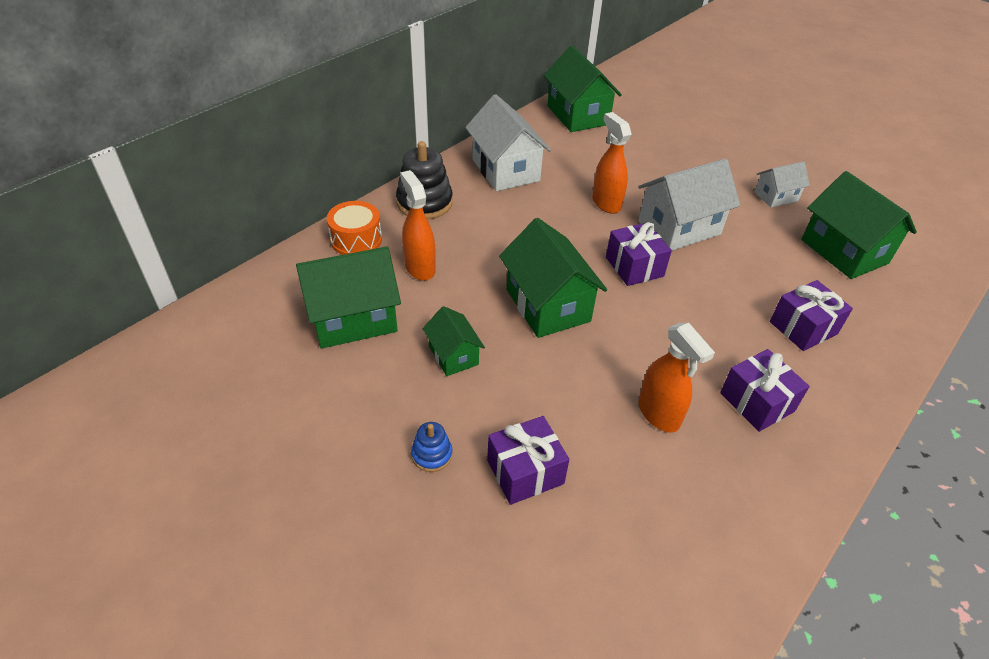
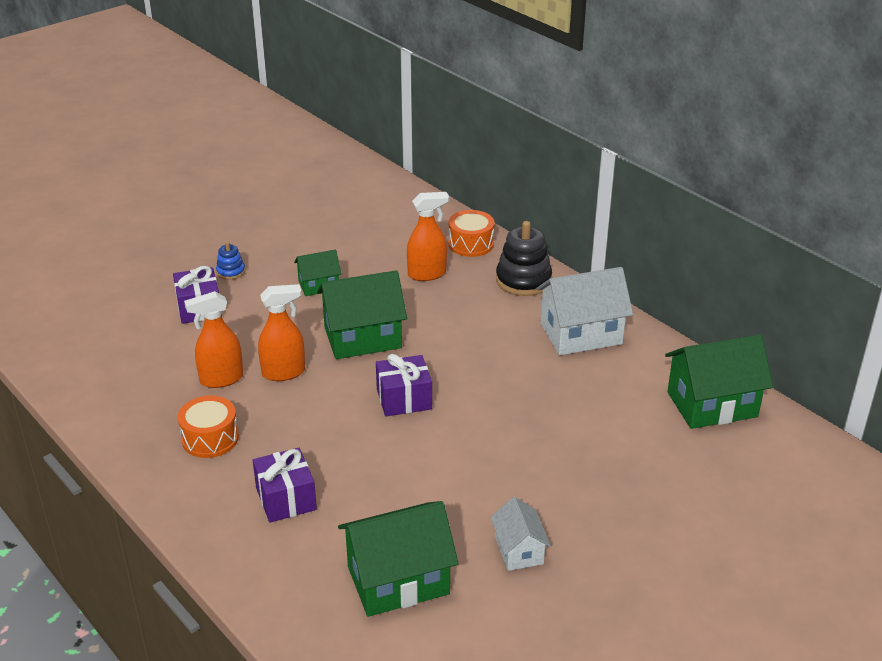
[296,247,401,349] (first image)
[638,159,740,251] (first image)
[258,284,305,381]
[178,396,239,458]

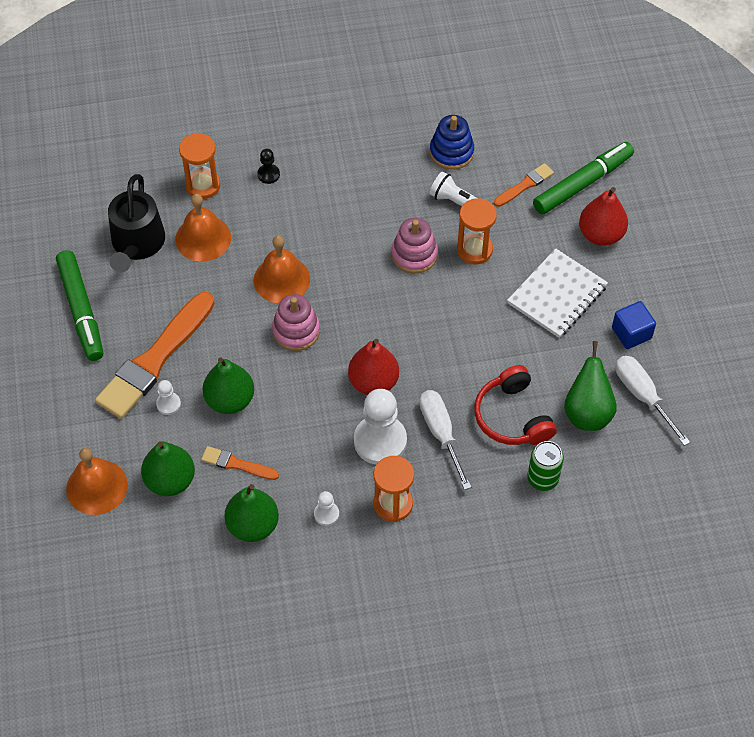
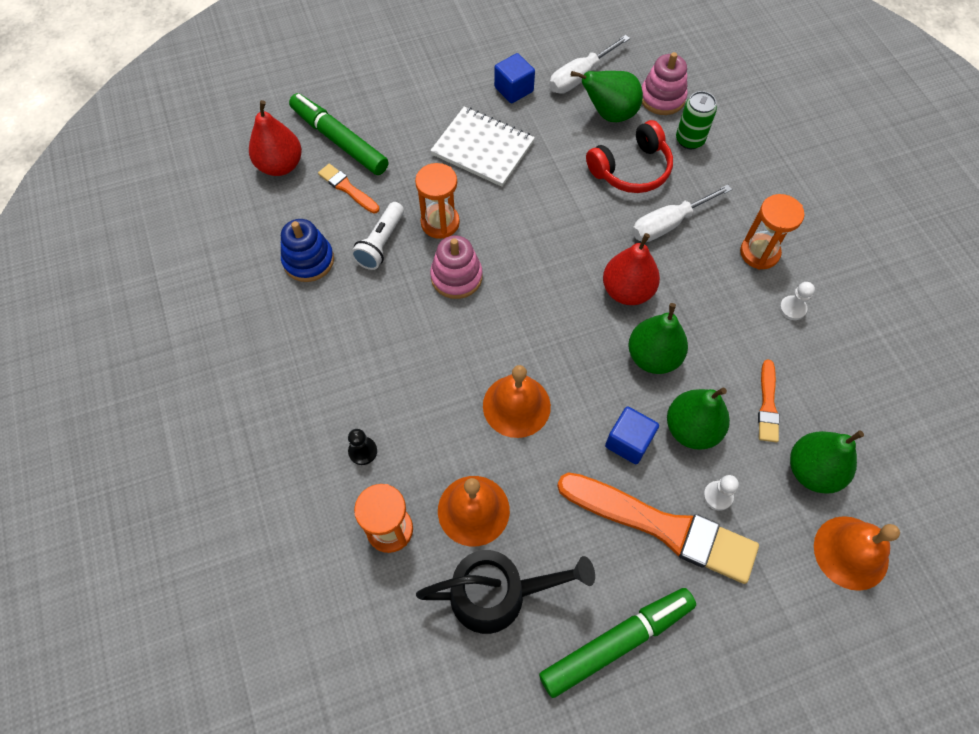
[354,389,407,465] (first image)
[605,407,659,464]
[628,303,688,374]
[642,52,688,115]
[249,100,302,176]

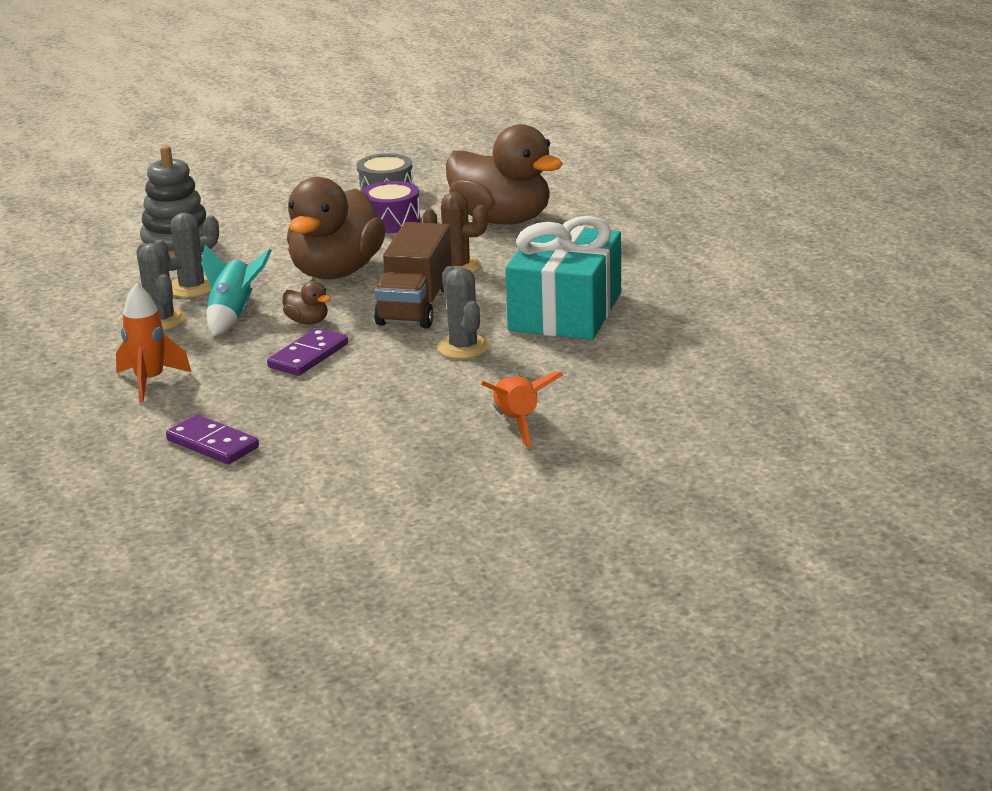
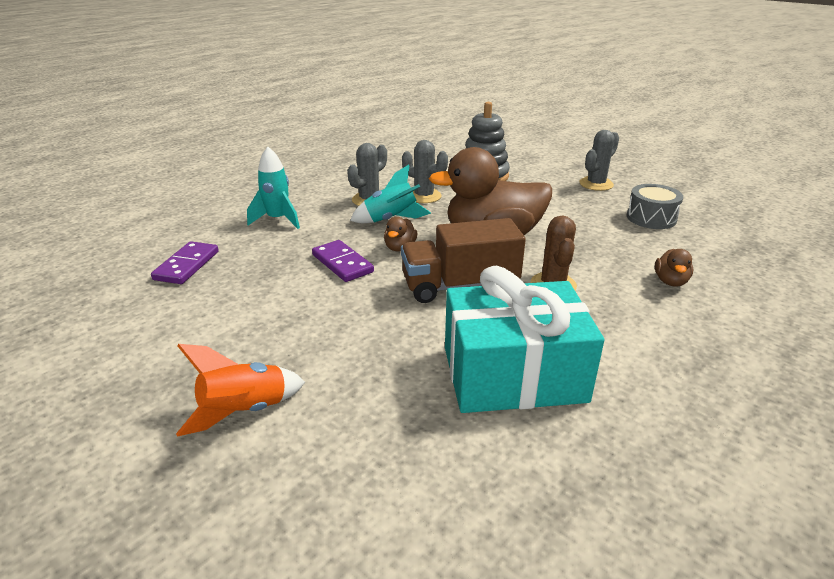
[362,181,421,233] (first image)
[579,130,619,191]
[247,147,300,229]
[312,240,374,282]
[655,249,693,286]

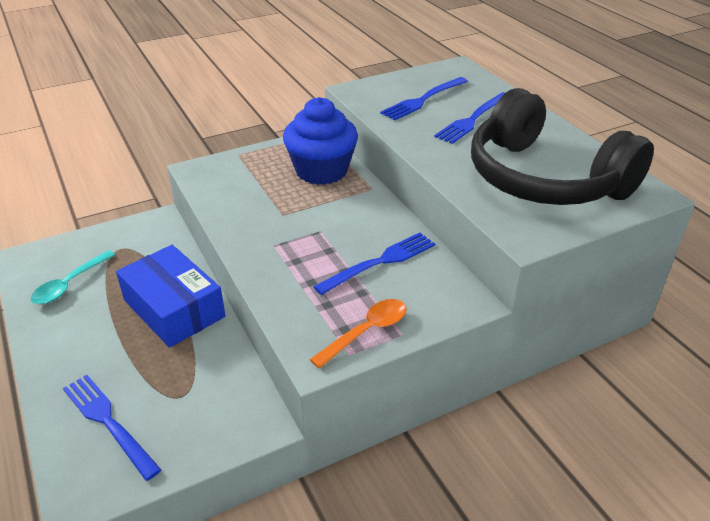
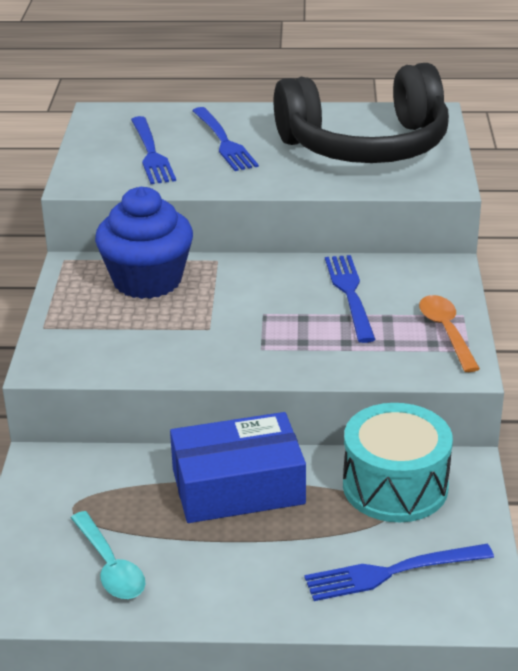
[343,403,453,522]

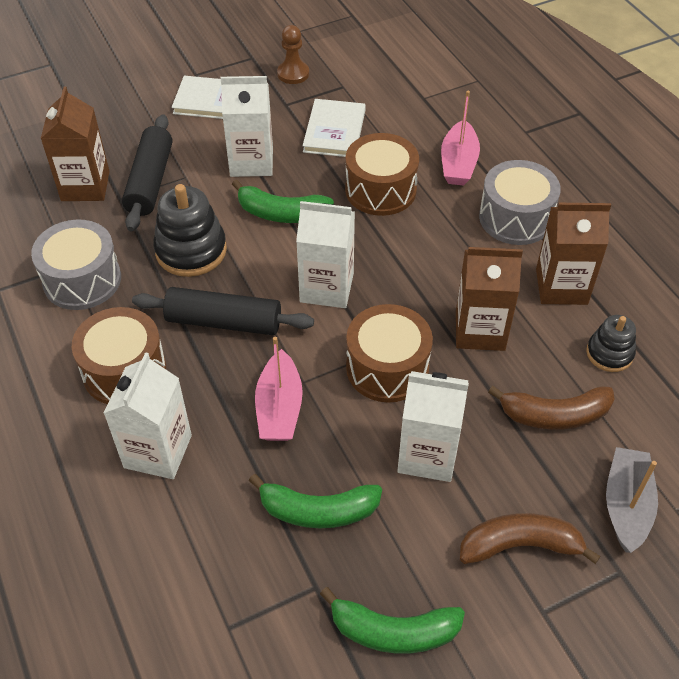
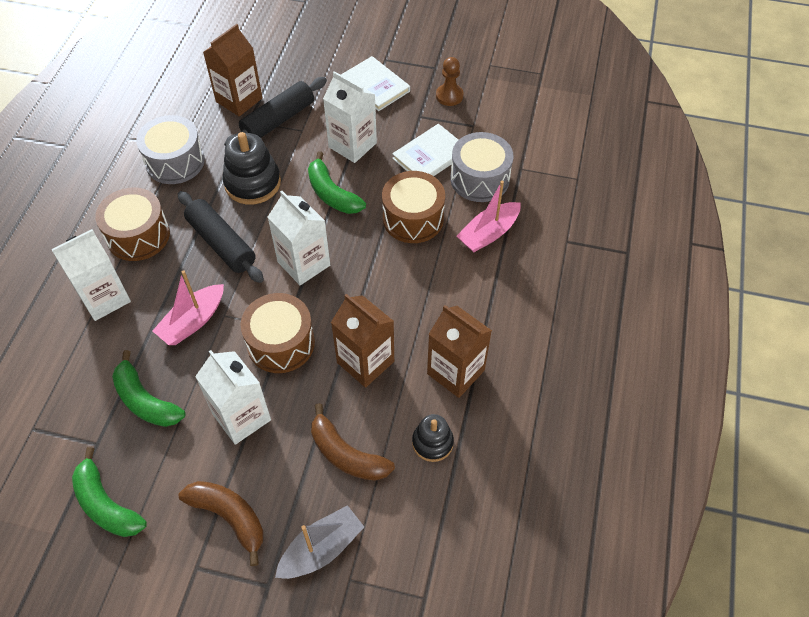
[450,132,513,202]

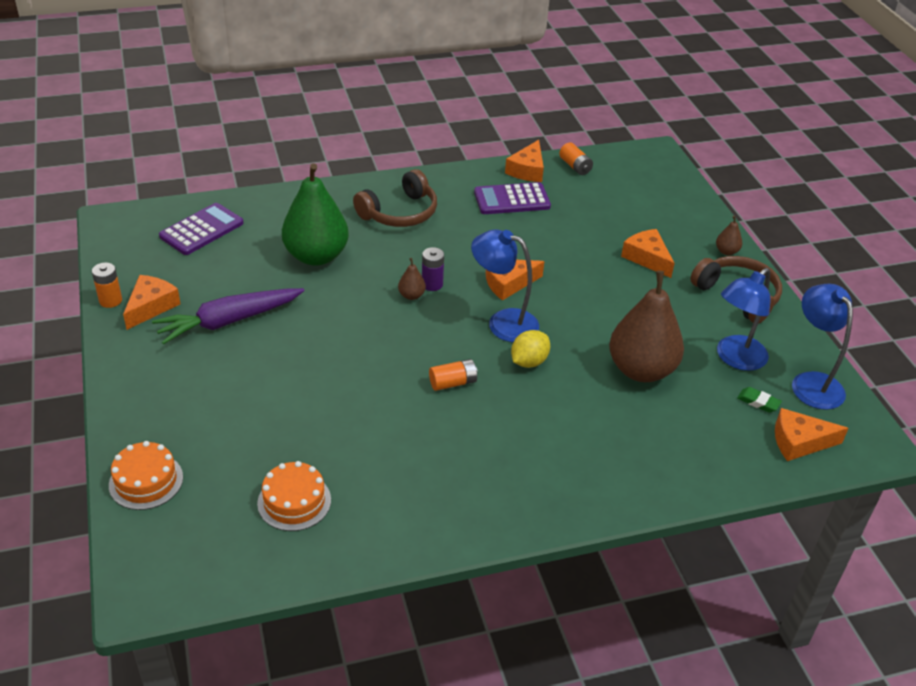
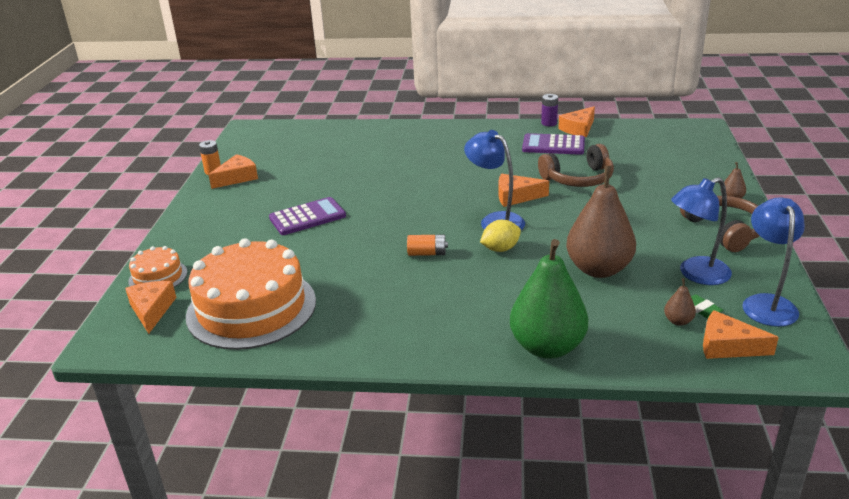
[152,288,304,344] (first image)
[559,143,593,175] (first image)
[269,197,346,235]
[510,239,588,359]
[538,144,614,187]
[664,278,696,326]
[541,94,558,126]
[125,281,176,334]
[186,238,316,350]

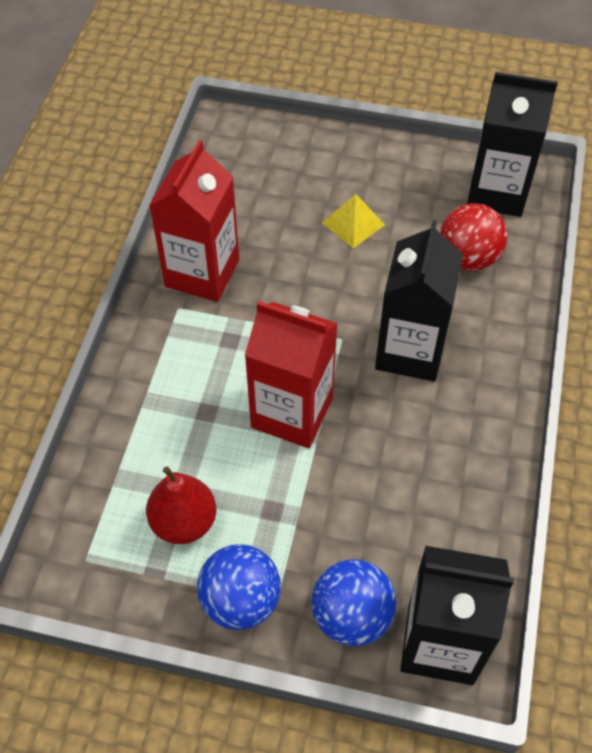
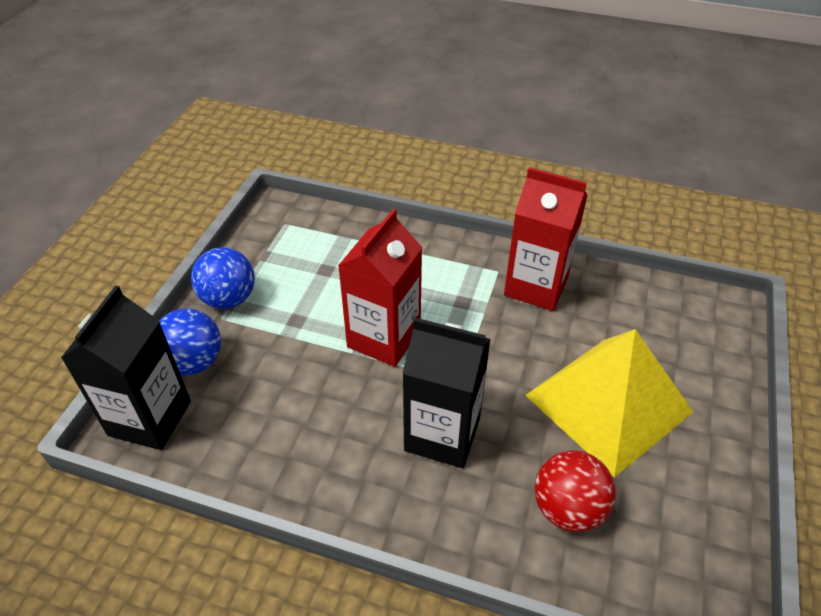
[146,466,216,544] (first image)
[467,72,558,217] (first image)
[525,329,693,478]

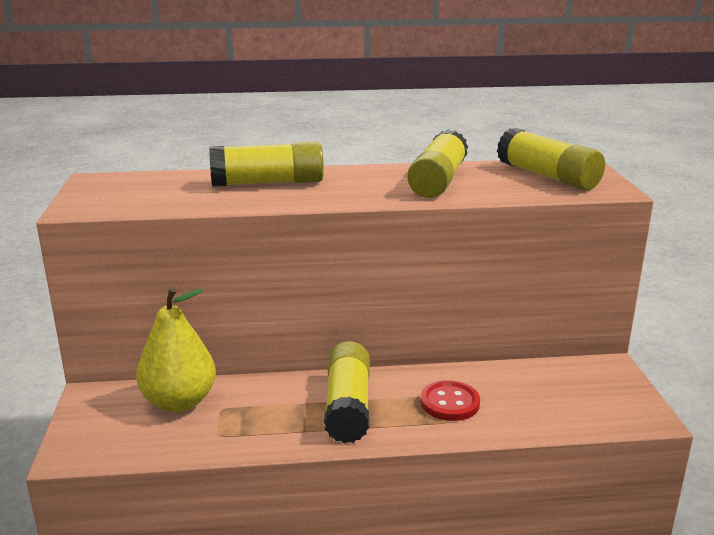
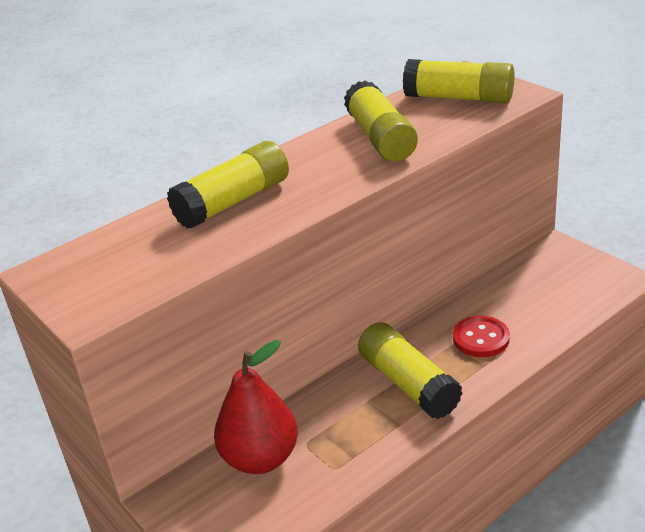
[214,340,298,474]

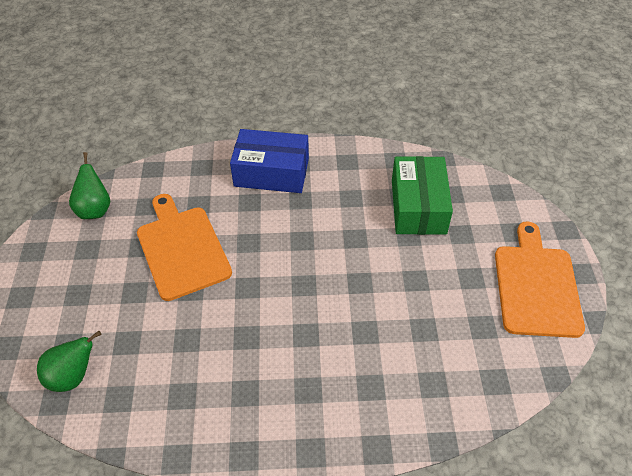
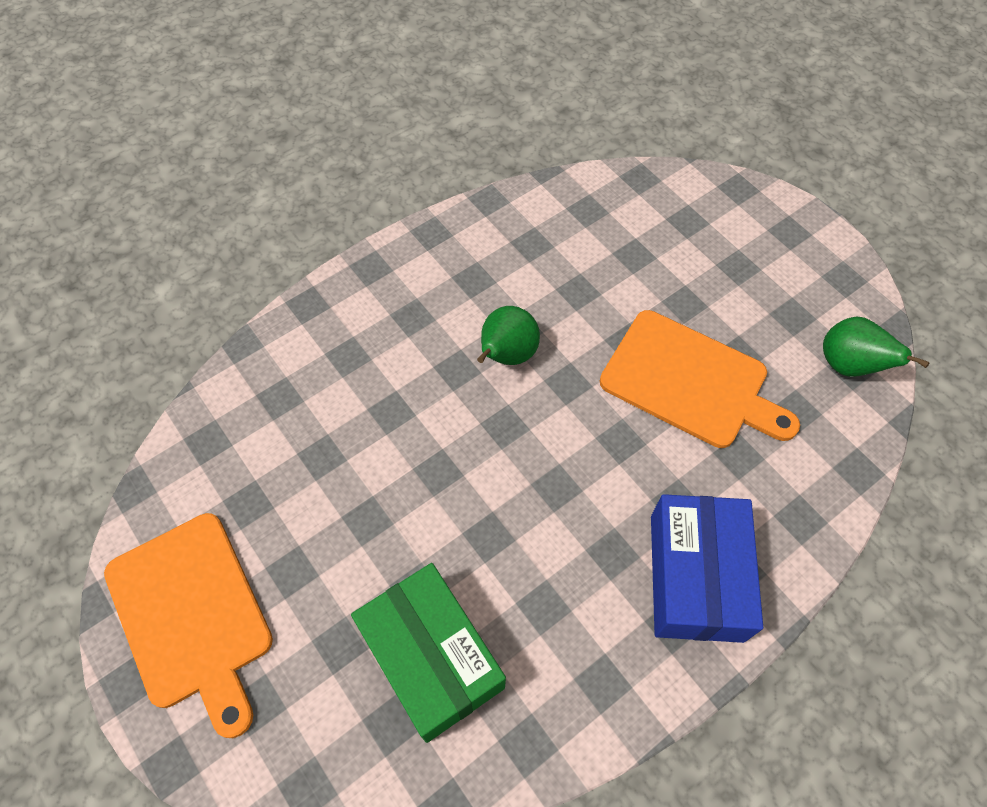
[477,306,540,365]
[651,494,763,643]

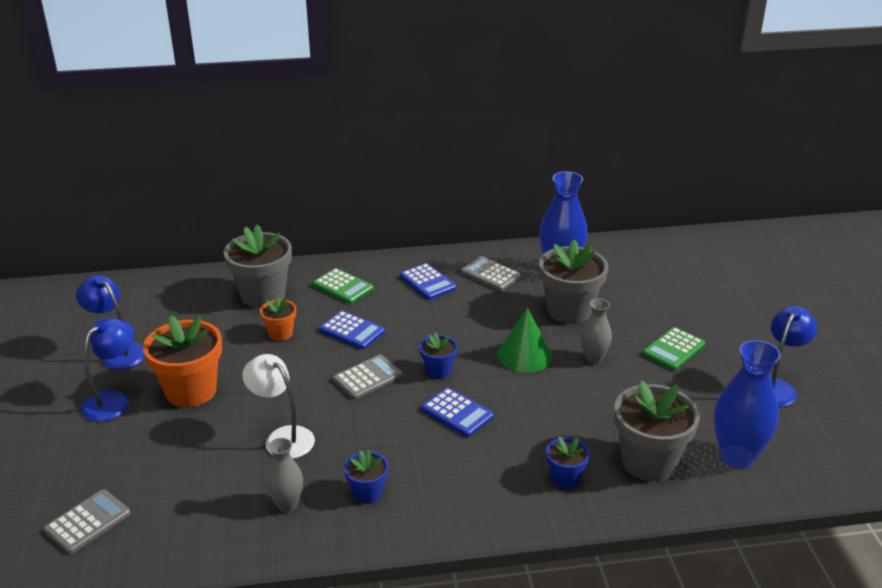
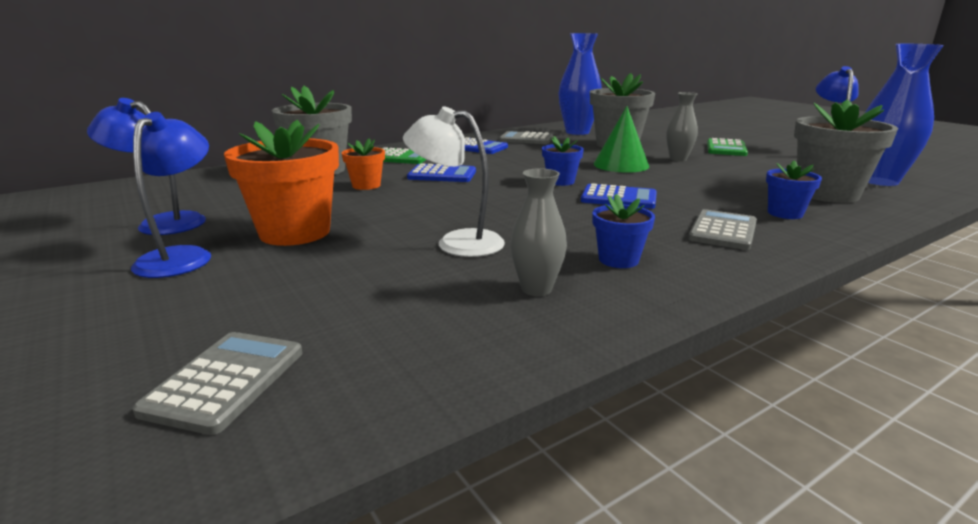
[688,209,757,250]

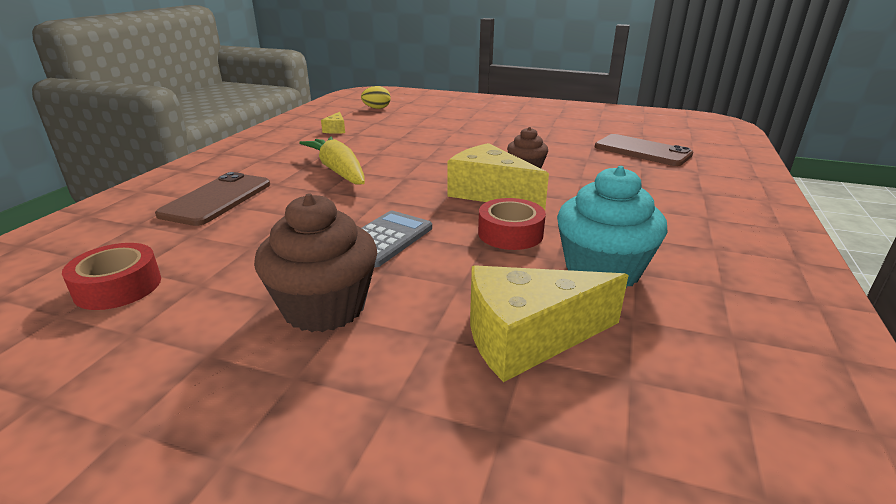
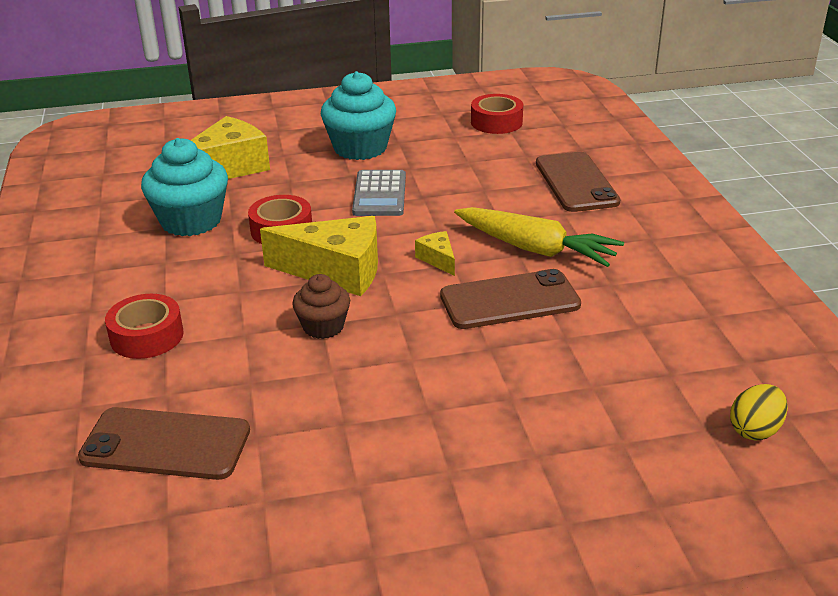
[105,294,184,359]
[440,269,581,329]
[415,231,455,276]
[321,71,396,160]

